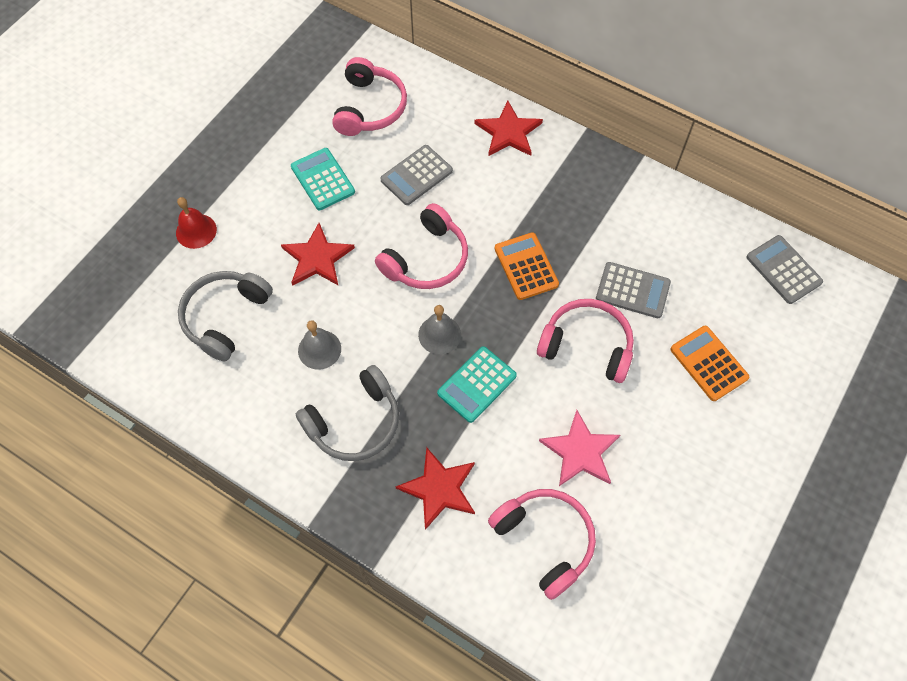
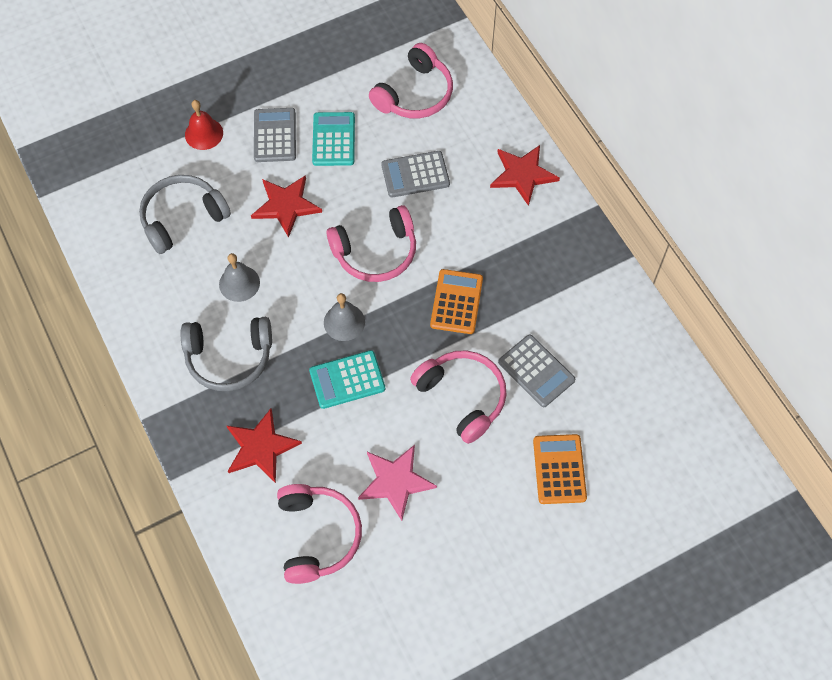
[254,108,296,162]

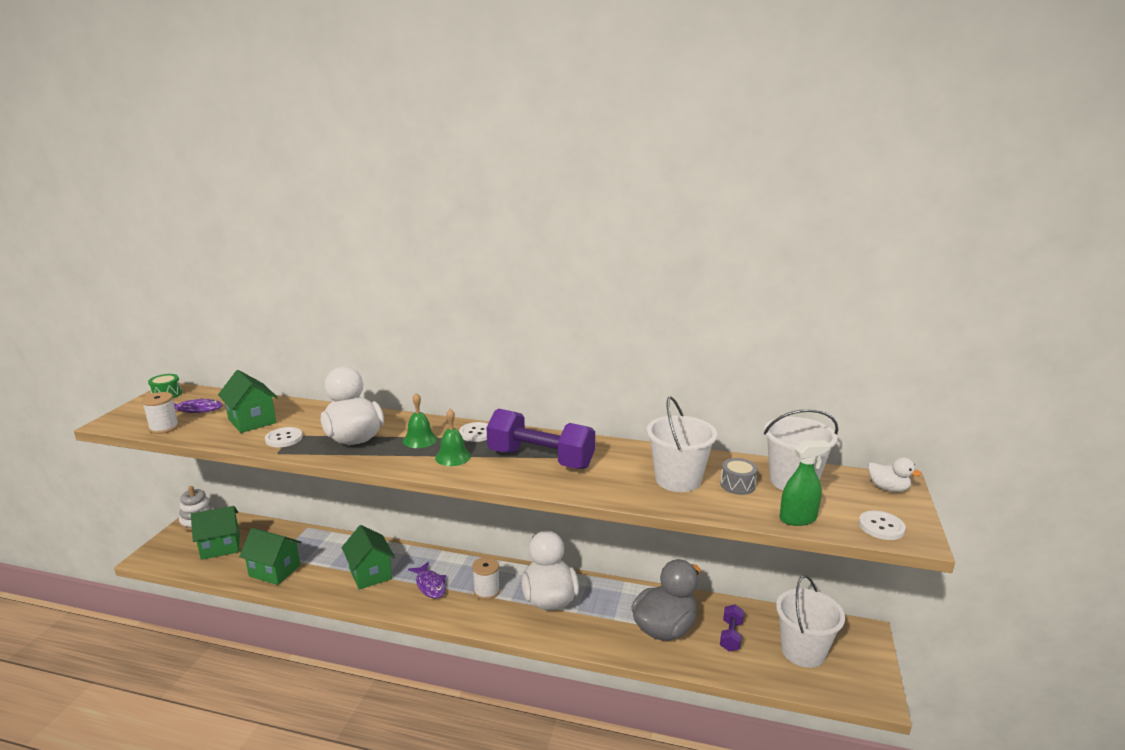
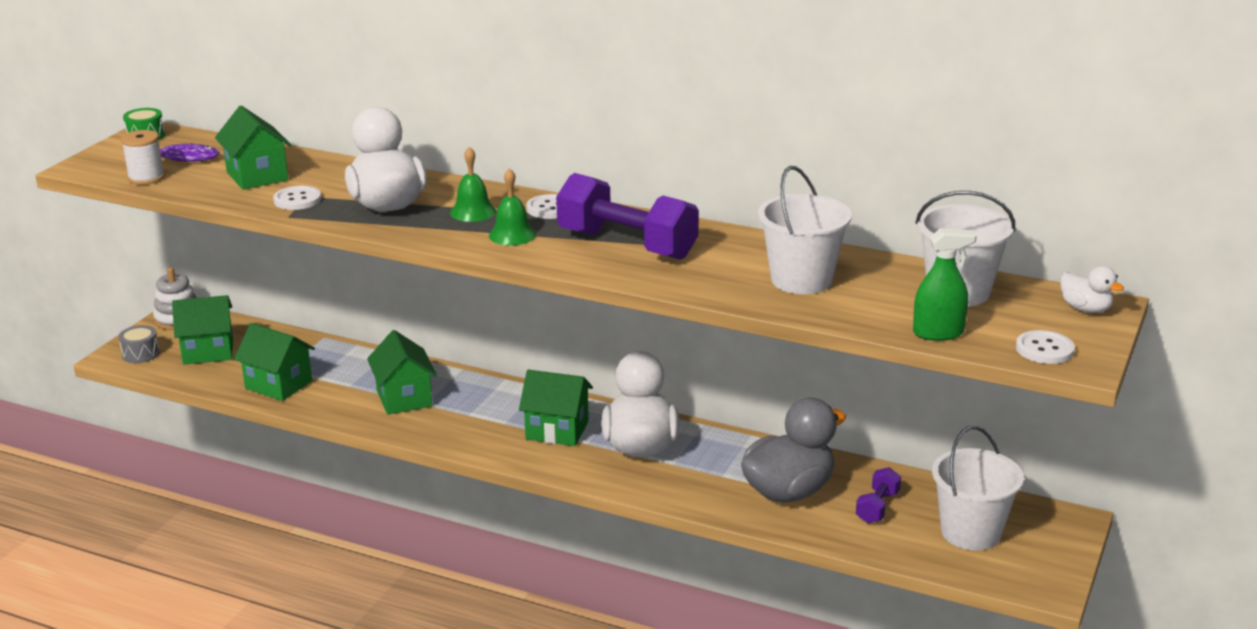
[408,562,446,599] (first image)
[118,325,160,363]
[519,370,593,446]

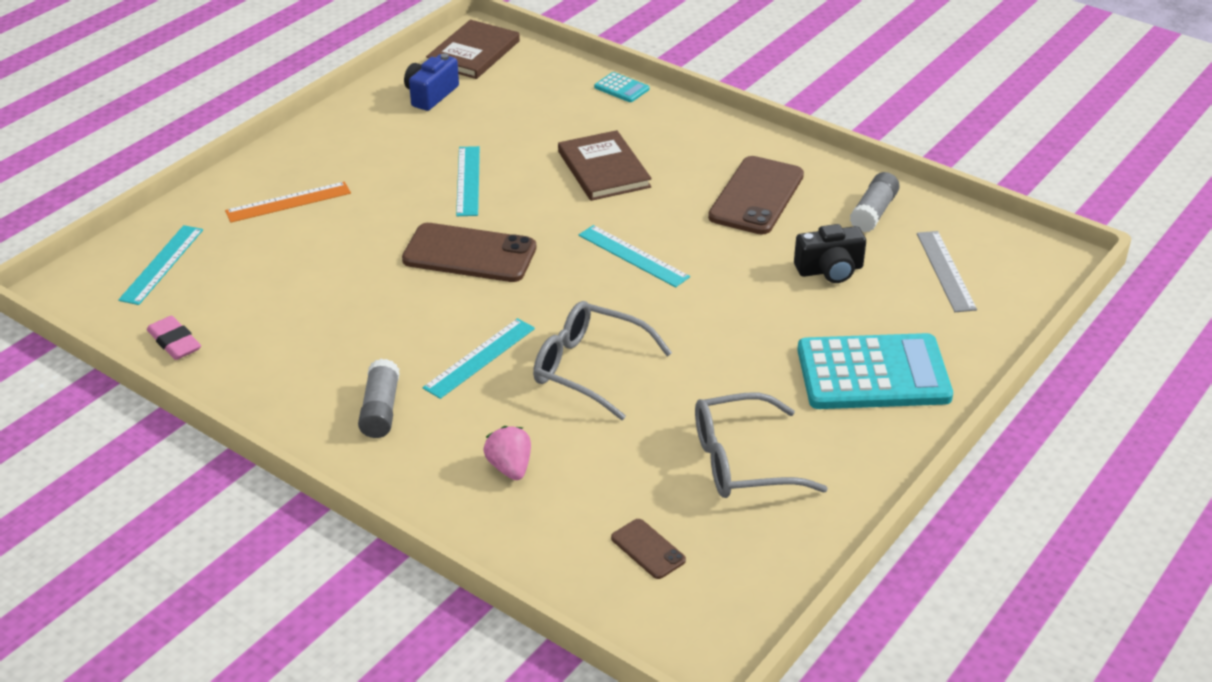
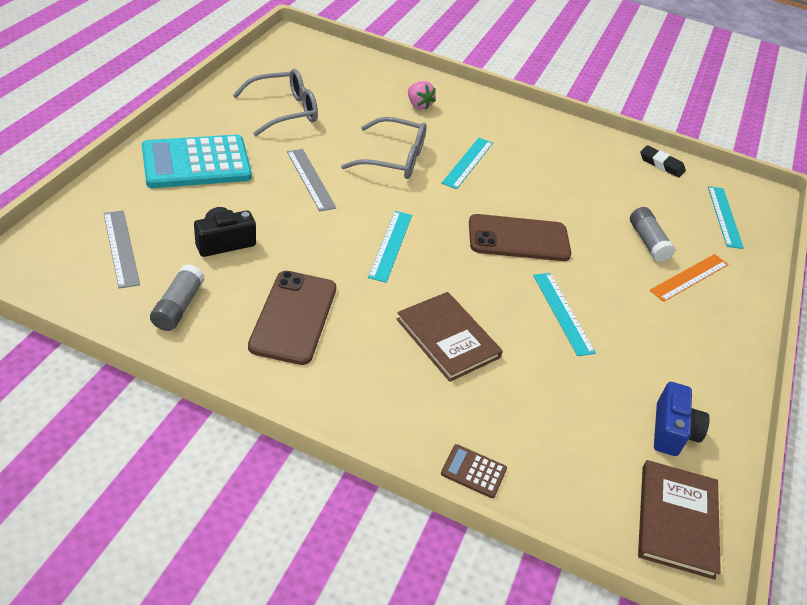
[611,519,686,579] (first image)
[287,149,336,211]
[630,207,675,262]
[640,145,686,178]
[441,444,507,498]
[368,211,412,283]

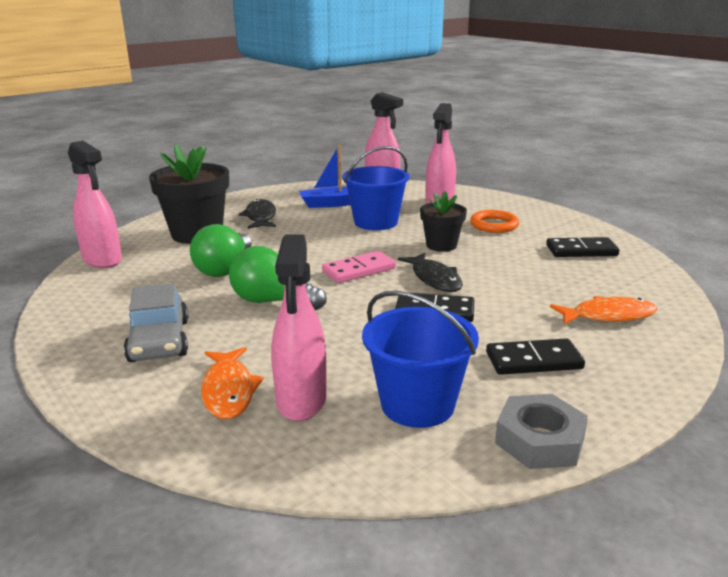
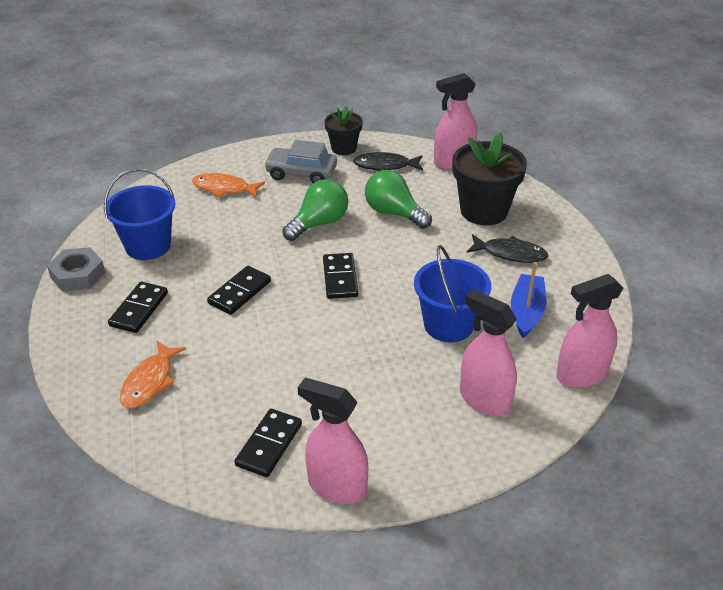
[470,210,519,233] (first image)
[298,378,368,504]
[353,152,423,171]
[324,106,363,155]
[323,253,358,299]

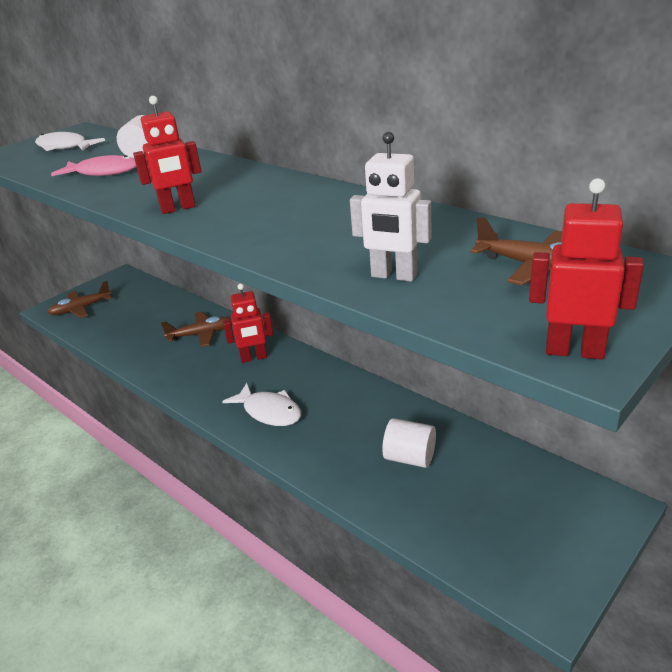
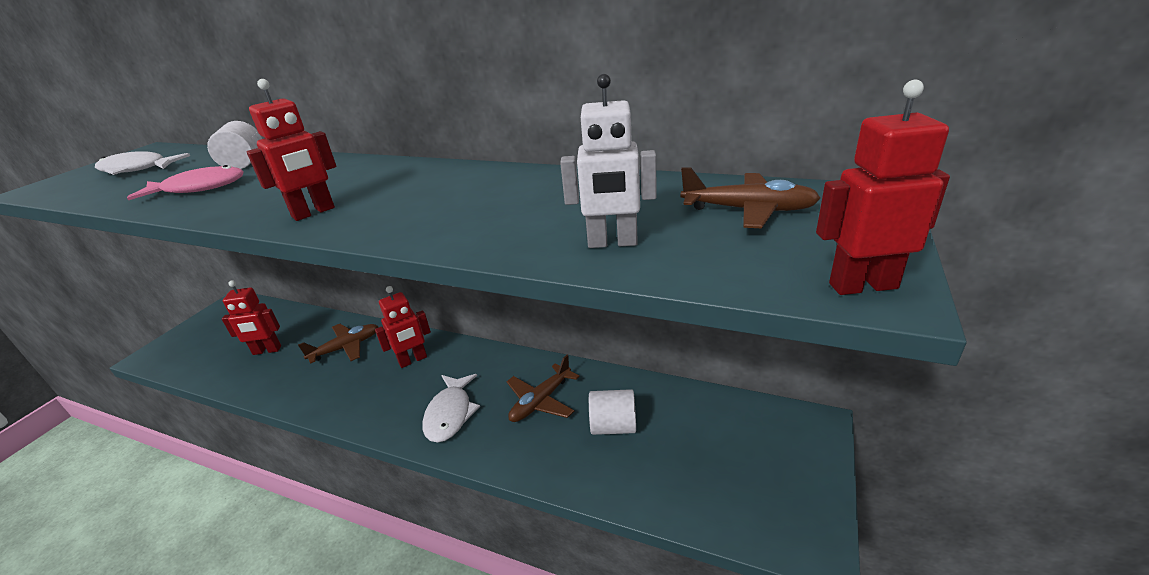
[222,280,281,355]
[506,355,580,422]
[422,374,480,443]

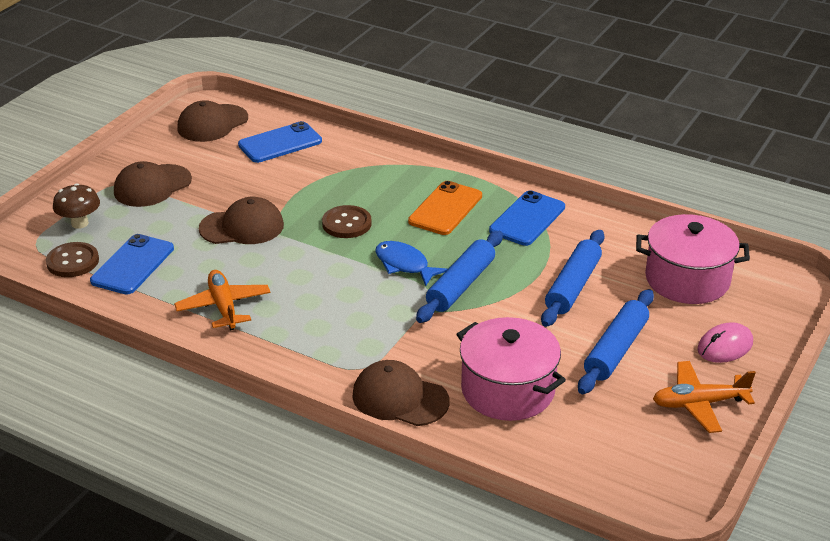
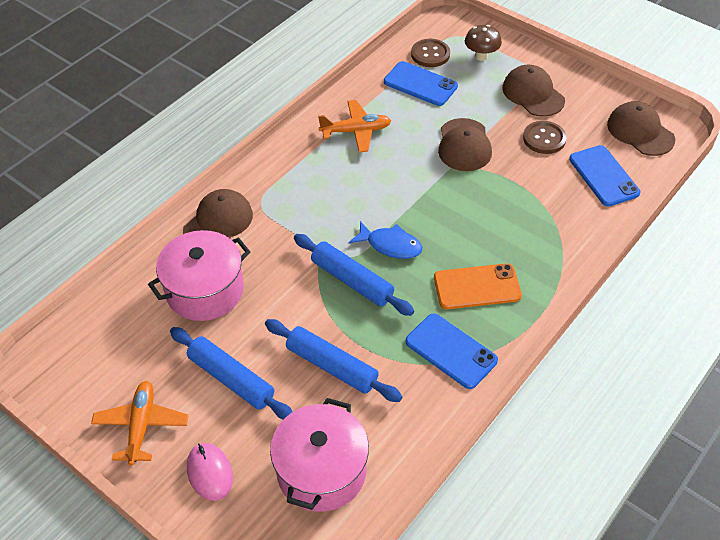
[523,121,567,154]
[349,221,422,259]
[434,263,522,309]

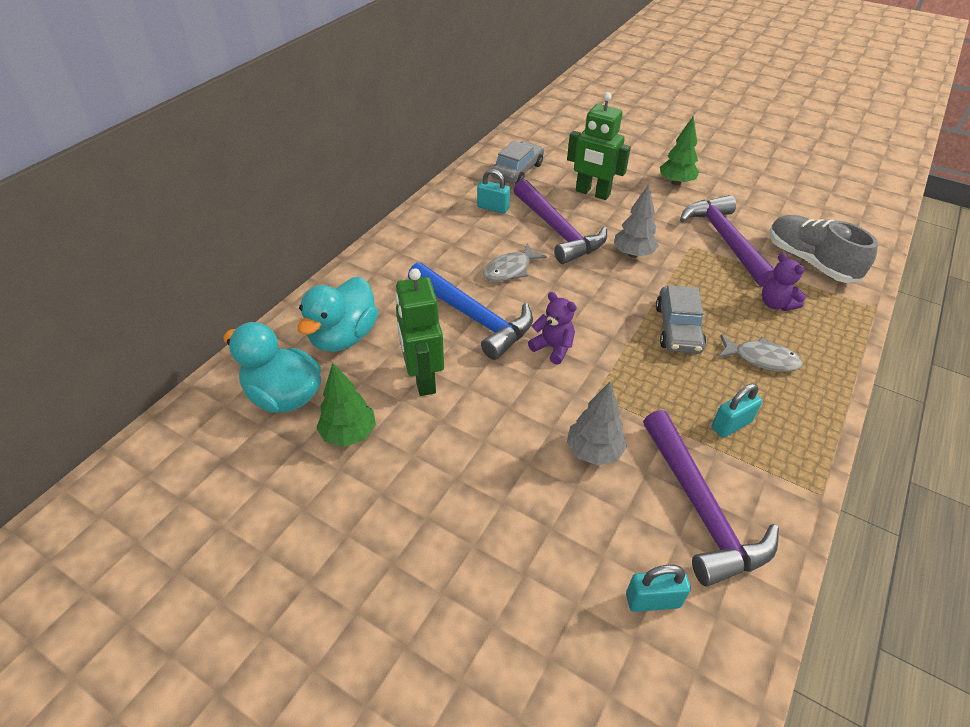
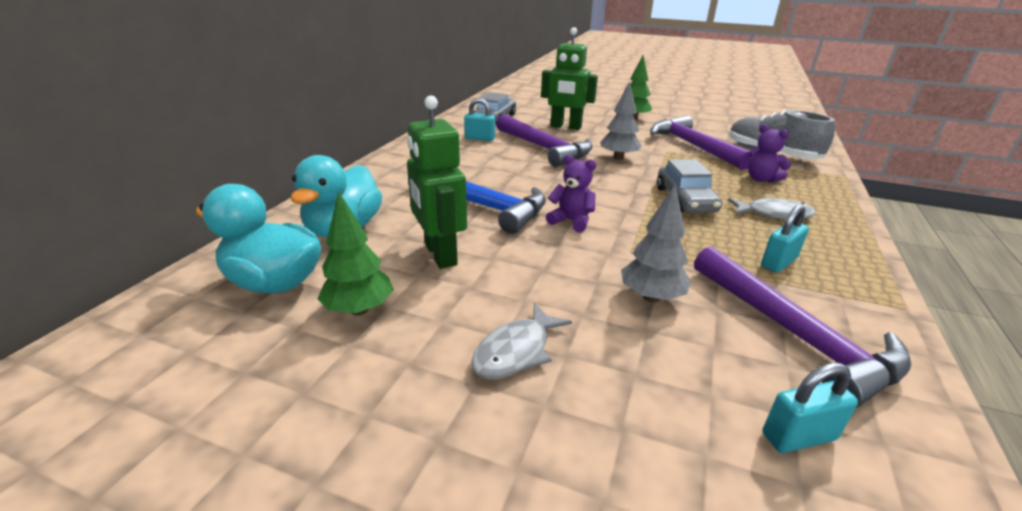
[471,303,572,379]

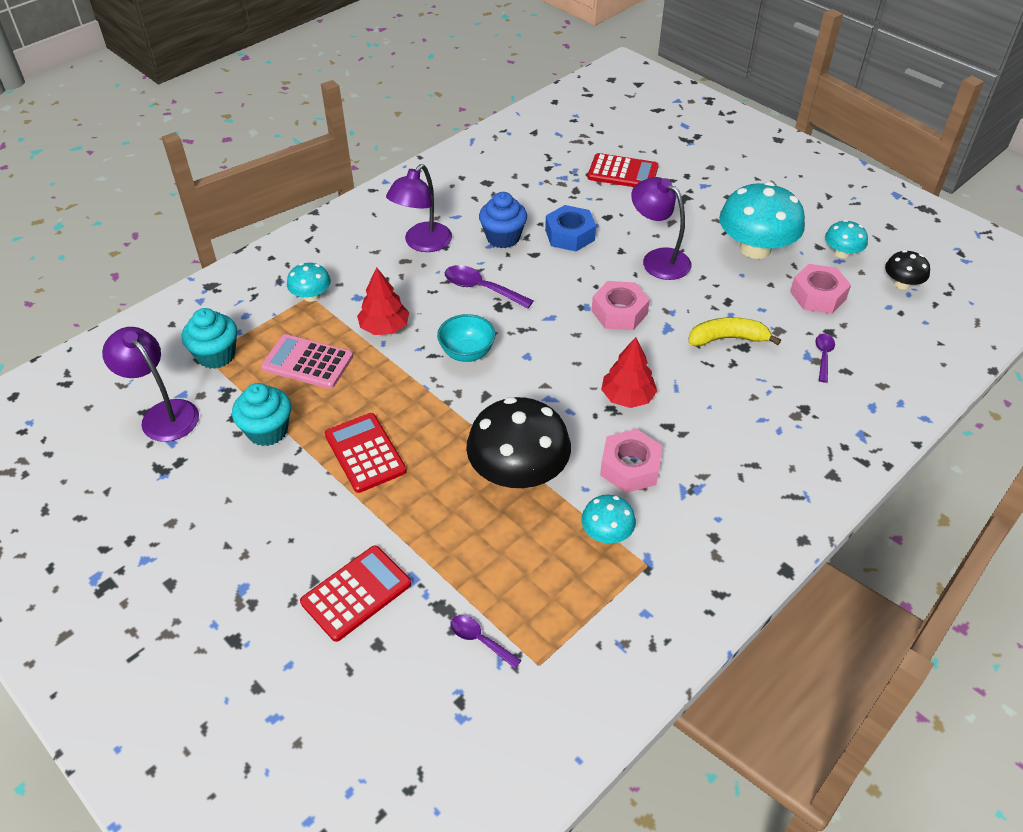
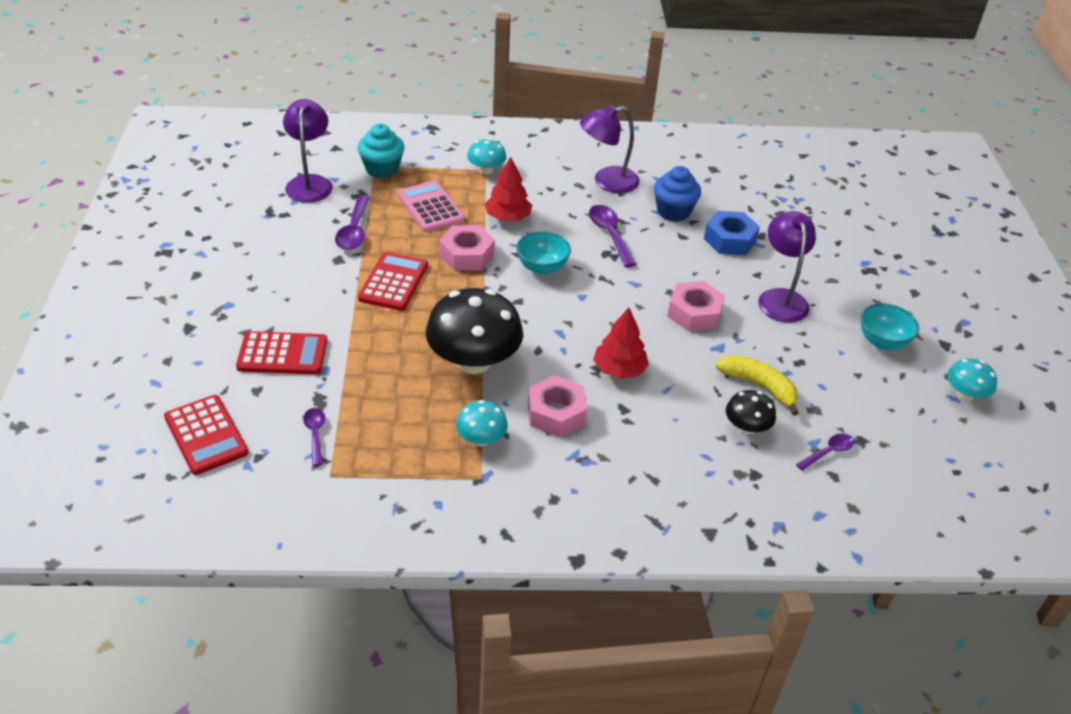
[164,395,249,475]
[439,225,495,271]
[726,390,776,435]
[335,195,370,250]
[861,303,919,350]

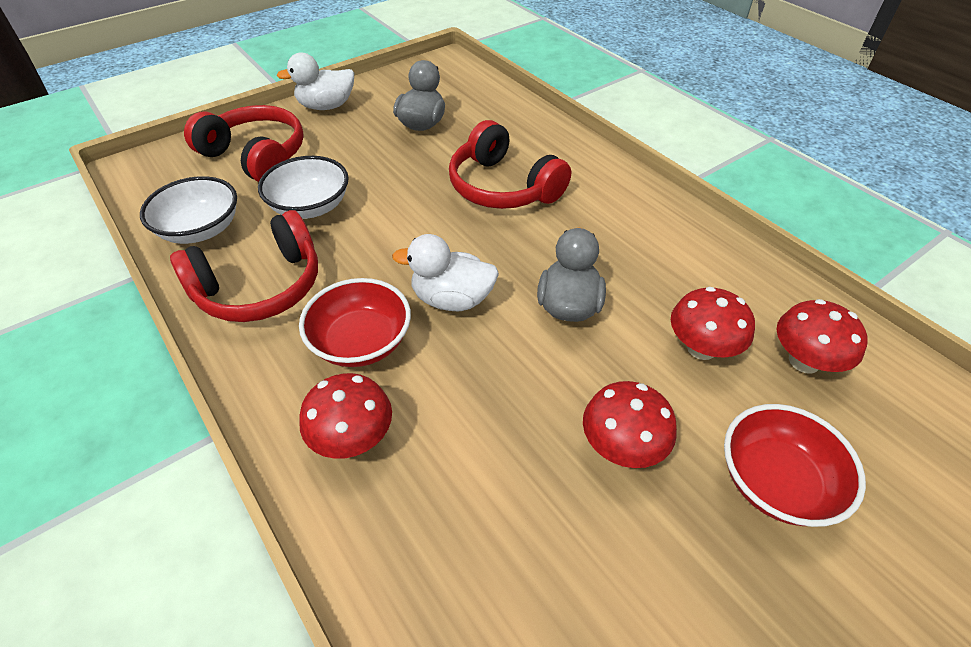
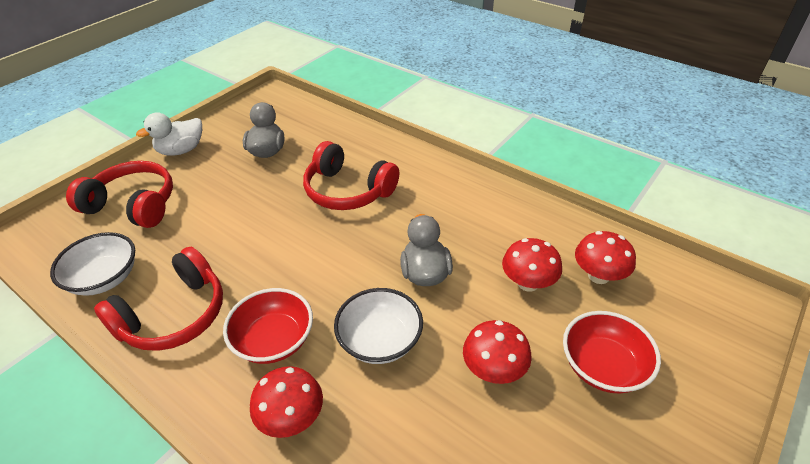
[392,234,499,311] (first image)
[334,288,423,364]

